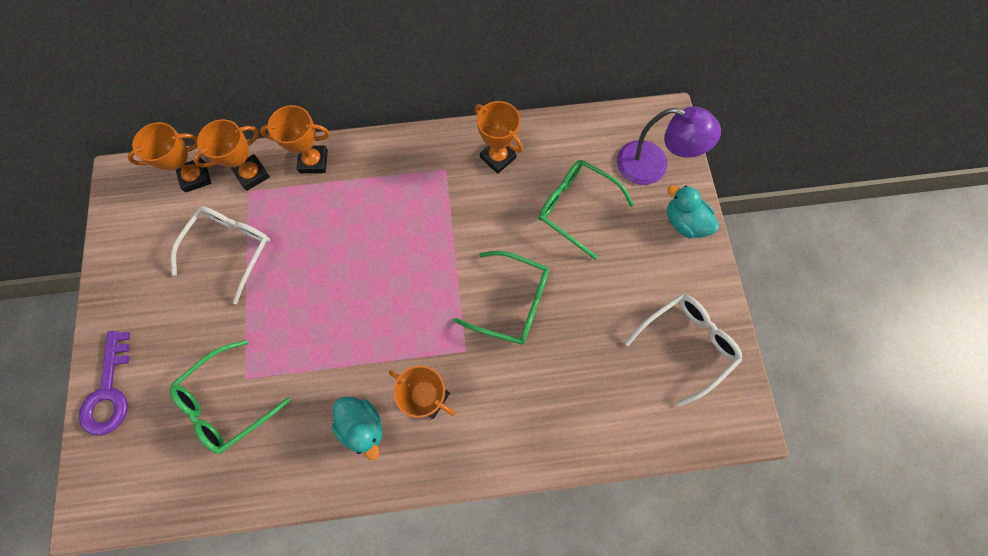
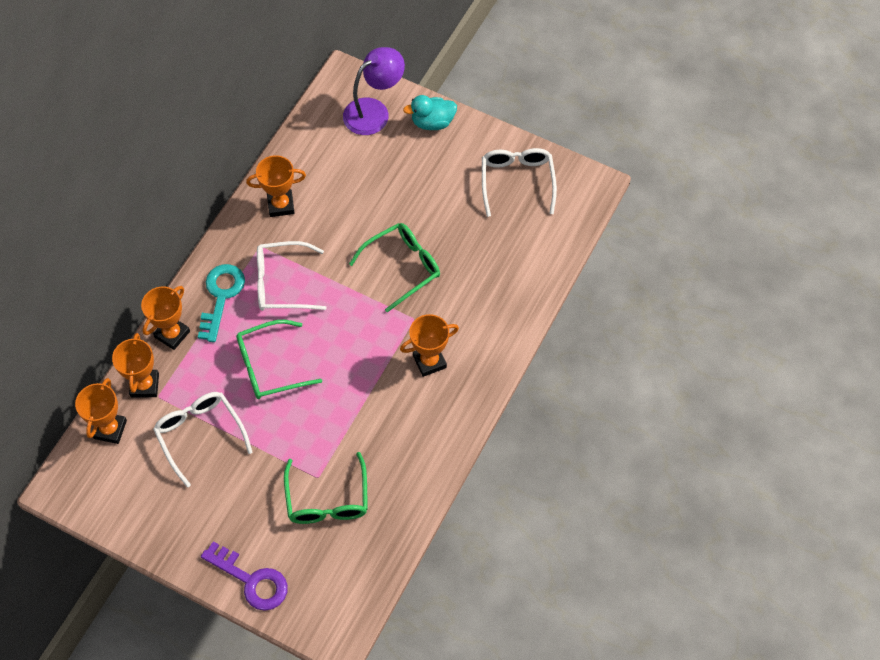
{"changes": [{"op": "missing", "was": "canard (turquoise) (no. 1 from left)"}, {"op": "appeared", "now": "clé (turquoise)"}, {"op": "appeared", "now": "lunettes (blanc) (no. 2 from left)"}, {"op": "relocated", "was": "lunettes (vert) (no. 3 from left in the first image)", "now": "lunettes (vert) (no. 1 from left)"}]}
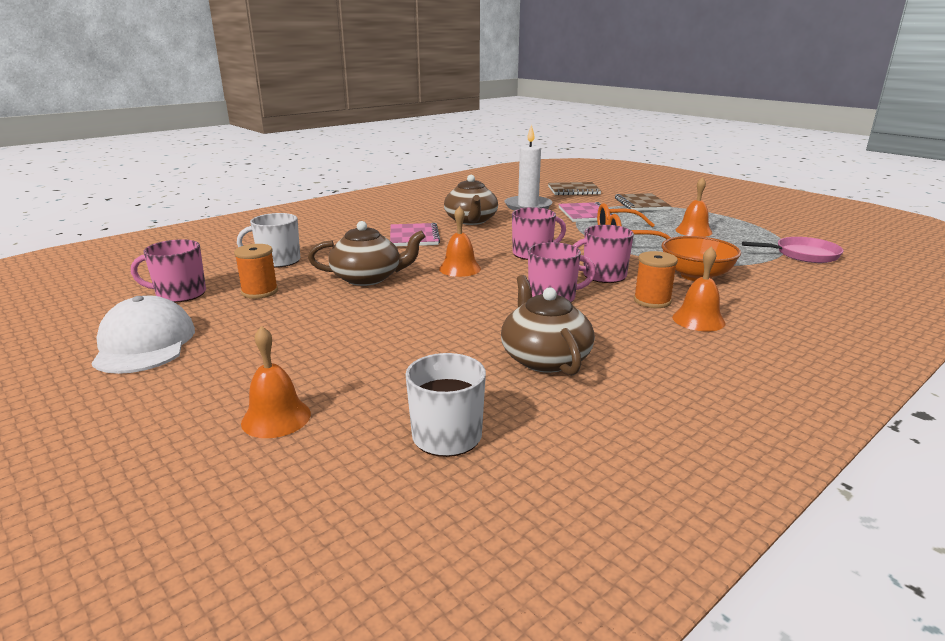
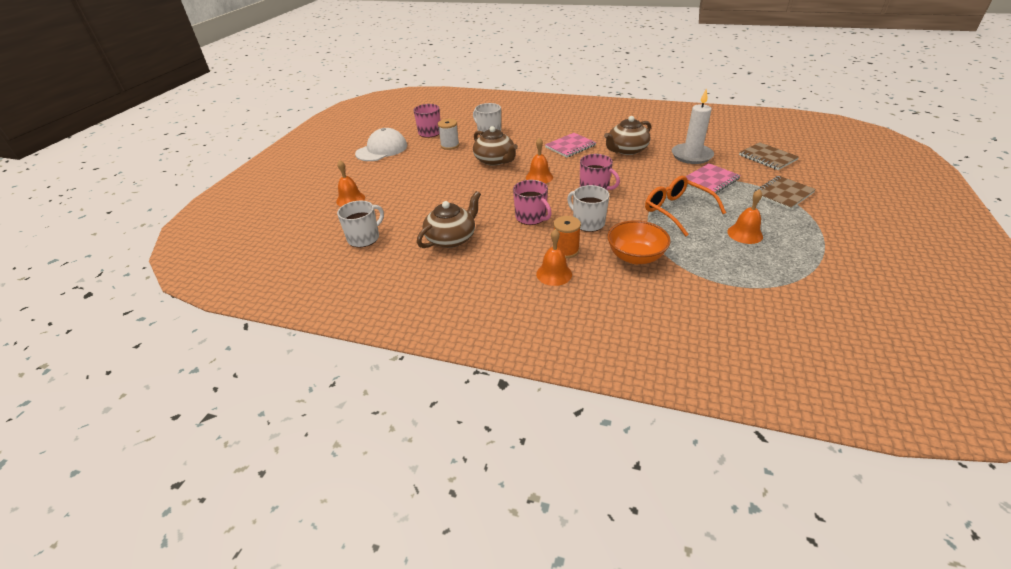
{"changes": [{"op": "missing", "was": "poêle (rose)"}, {"op": "colour", "was": "bobine (orange) (no. 1 from left)", "now": "bobine (blanc)"}, {"op": "colour", "was": "tasse (rose) (no. 4 from left)", "now": "tasse (blanc) (no. 3 from left)"}]}
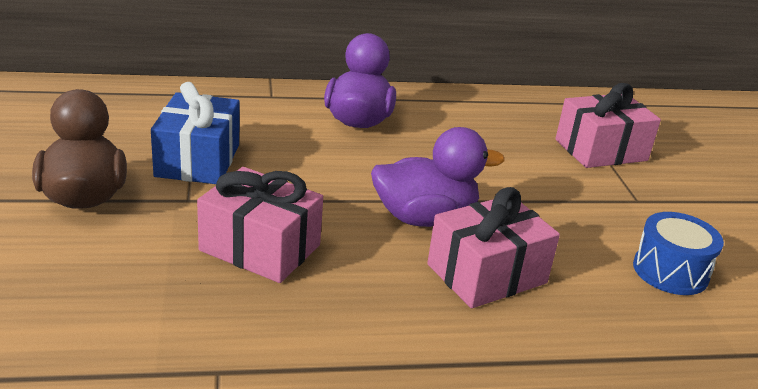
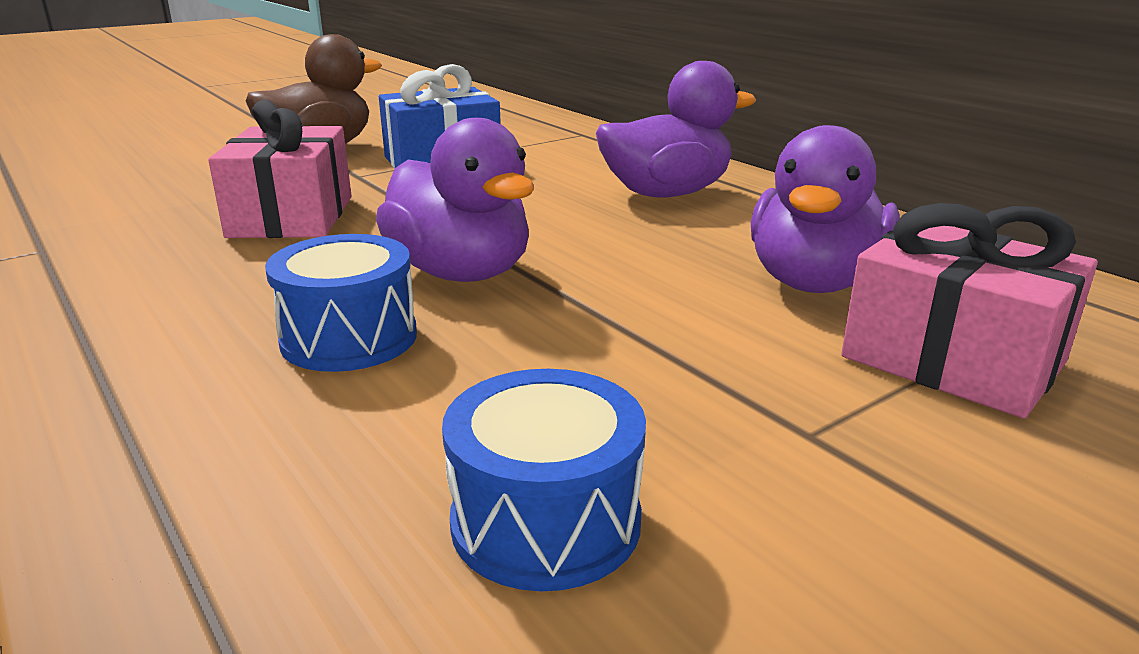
{"changes": [{"op": "appeared", "now": "canard (violet) (no. 3 from left)"}, {"op": "exchanged", "was": "cadeau (rose) (no. 2 from left)", "now": "tambour (bleu) (no. 1 from left)"}]}
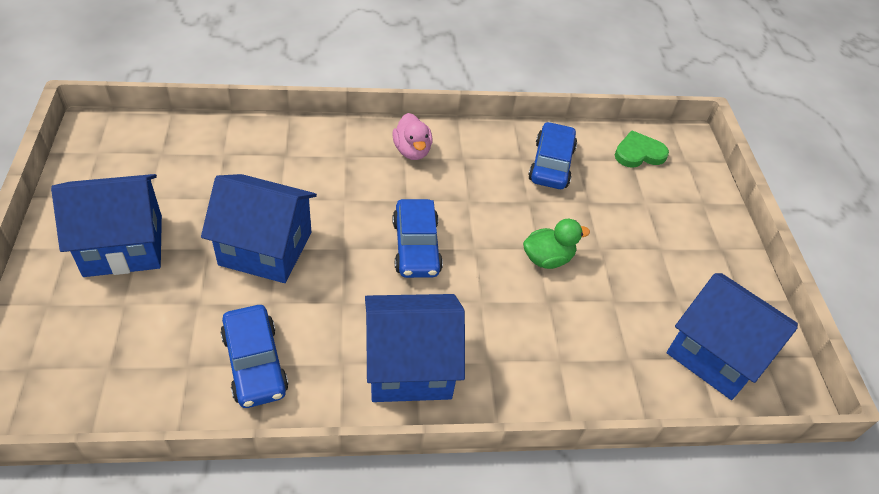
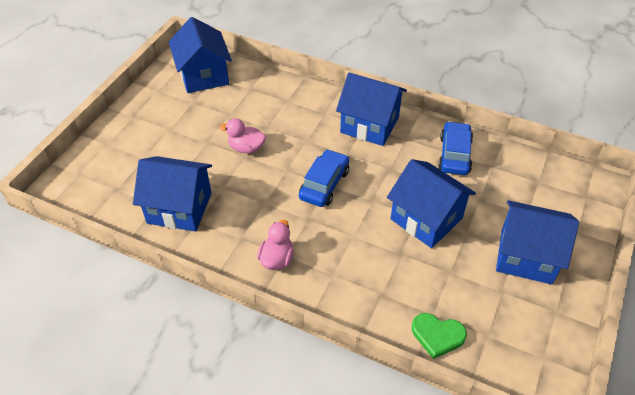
{"changes": [{"op": "relocated", "was": "cœur (vert)"}, {"op": "exchanged", "was": "voiture (bleu) (no. 3 from left)", "now": "maison (bleu) (no. 1 from left)"}, {"op": "colour", "was": "canard (vert)", "now": "canard (rose) (no. 1 from left)"}]}
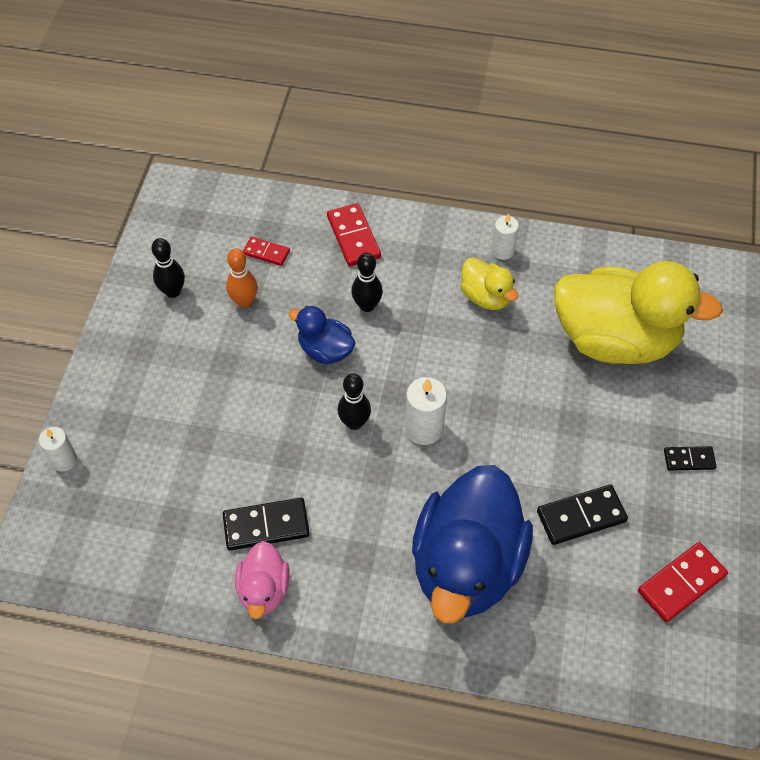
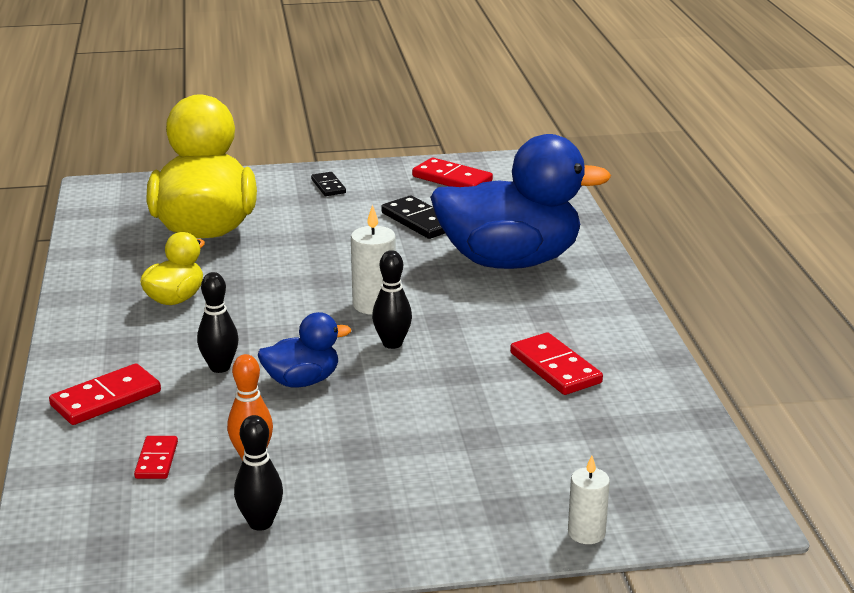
{"changes": [{"op": "missing", "was": "canard (rose)"}, {"op": "missing", "was": "bougie (blanc) (no. 3 from left)"}, {"op": "colour", "was": "domino (noir) (no. 1 from left)", "now": "domino (rouge) (no. 4 from left)"}, {"op": "spun", "was": "canard (bleu) (no. 1 from left)", "clockwise": -120}]}
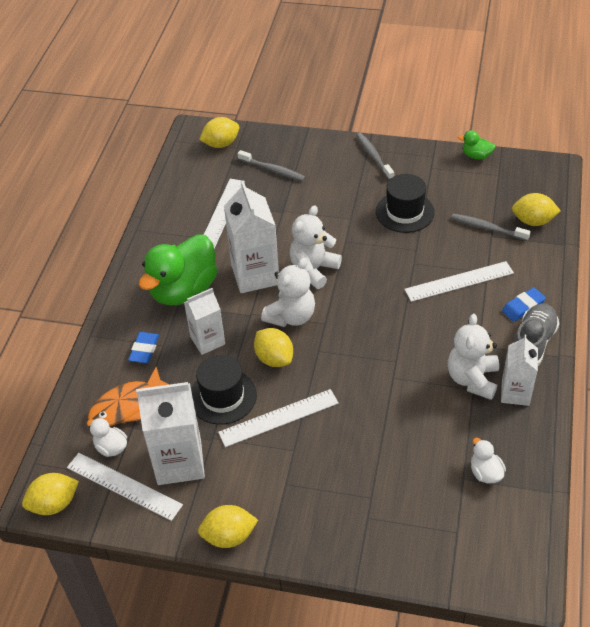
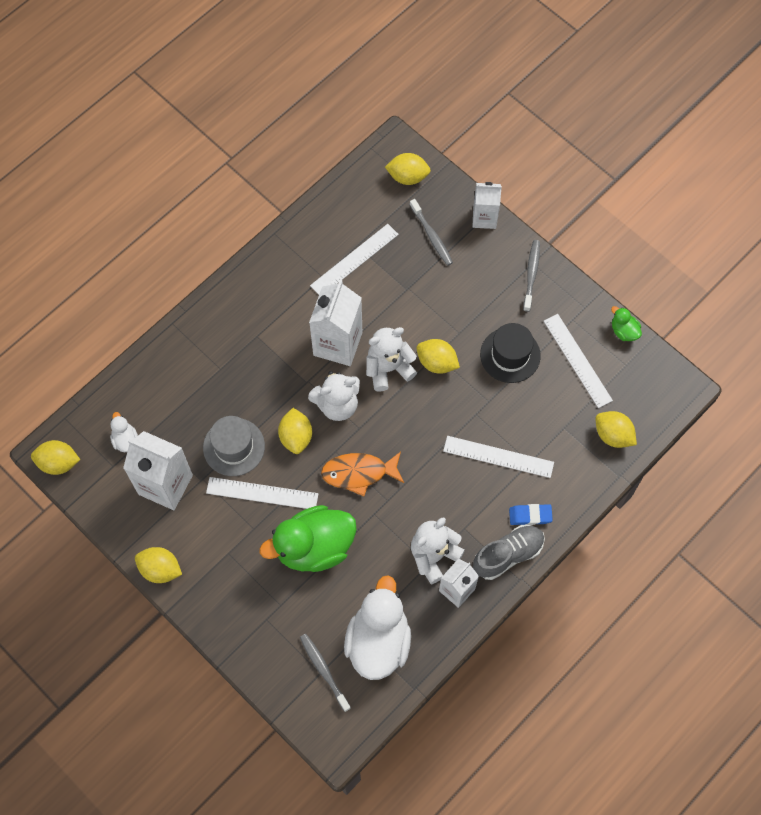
{"changes": [{"op": "missing", "was": "gomme (bleu) (no. 1 from left)"}, {"op": "appeared", "now": "citron (jaune) (no. 5 from left)"}, {"op": "relocated", "was": "règle (blanc) (no. 1 from left in the first image)", "now": "règle (blanc) (no. 4 from left)"}, {"op": "relocated", "was": "poisson (orange)"}, {"op": "relocated", "was": "canard (vert) (no. 1 from left)"}, {"op": "relocated", "was": "brique de lait (blanc) (no. 2 from left in the first image)", "now": "brique de lait (blanc) (no. 4 from left)"}, {"op": "relocated", "was": "brosse à dents (gris) (no. 3 from left in the first image)", "now": "brosse à dents (gris) (no. 1 from left)"}, {"op": "colour", "was": "chapeau (noir) (no. 1 from left)", "now": "chapeau (gris)"}, {"op": "size", "was": "canard (blanc) (no. 2 from left)", "ratio": 2.28}]}
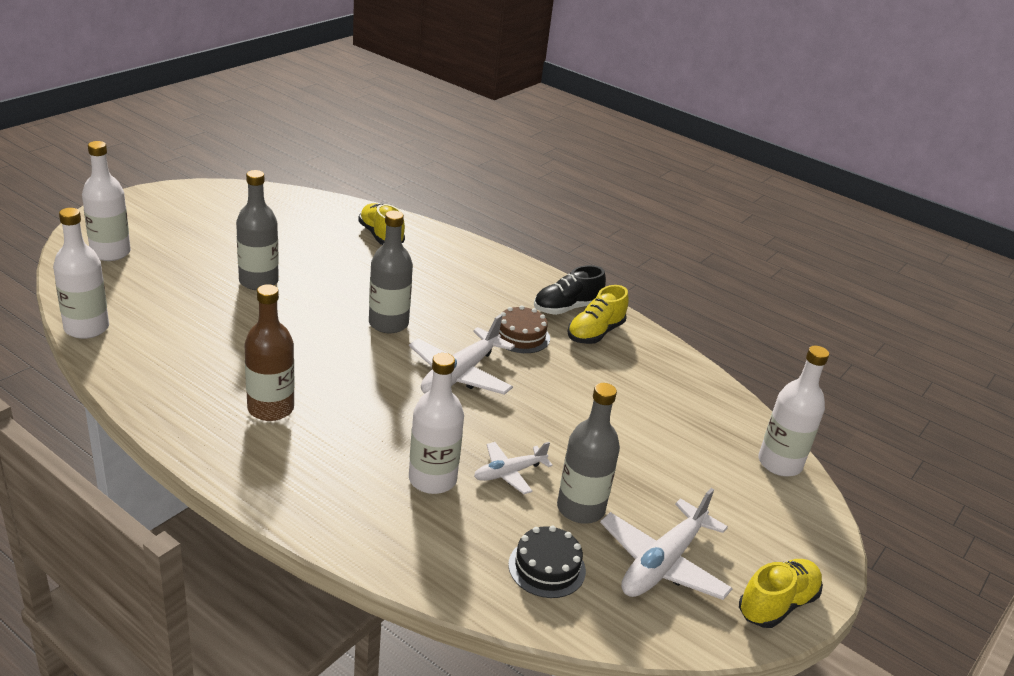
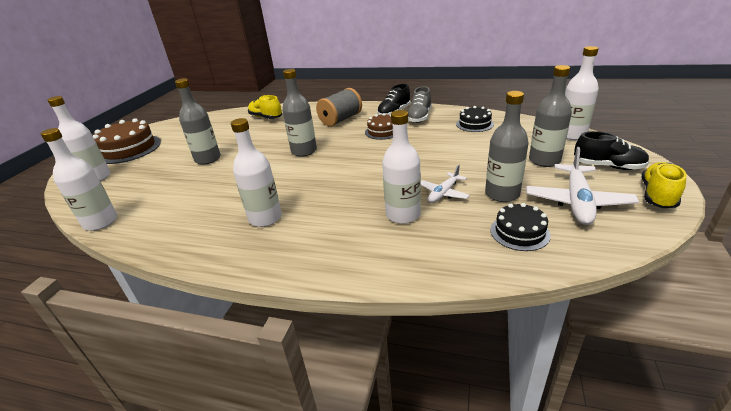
{"changes": [{"op": "missing", "was": "avion (blanc) (no. 1 from left)"}, {"op": "appeared", "now": "gâteau (marron) (no. 1 from left)"}, {"op": "appeared", "now": "bobine (gris)"}, {"op": "appeared", "now": "gâteau (noir) (no. 1 from left)"}, {"op": "appeared", "now": "bouteille (gris) (no. 4 from left)"}, {"op": "appeared", "now": "chaussure (noir) (no. 2 from left)"}, {"op": "colour", "was": "bouteille (marron)", "now": "bouteille (blanc) (no. 3 from left)"}, {"op": "colour", "was": "chaussure (jaune) (no. 2 from left)", "now": "chaussure (gris)"}]}
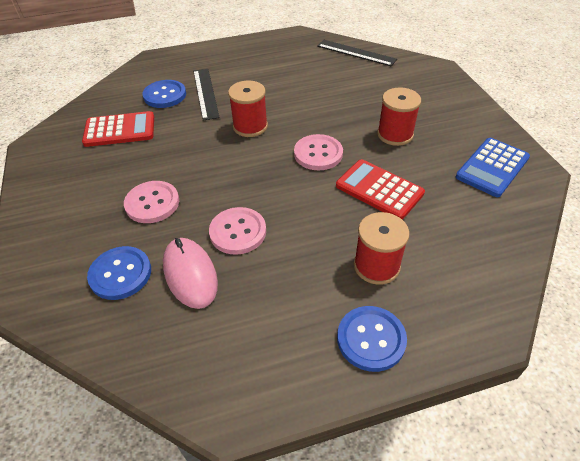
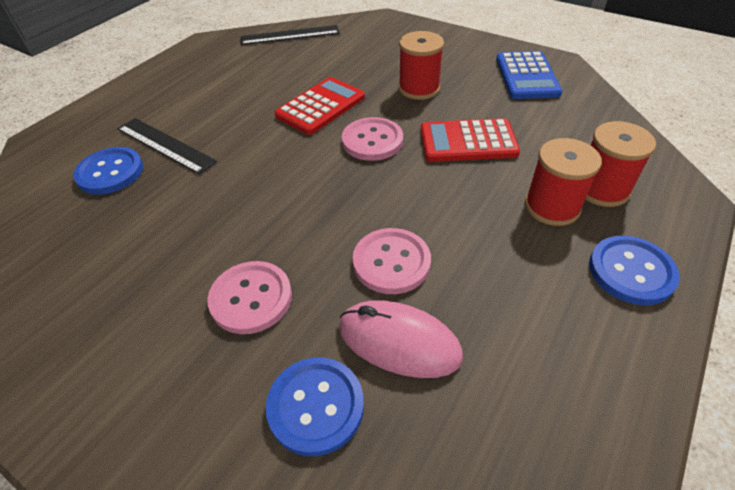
{"changes": [{"op": "relocated", "was": "calculatrice (rouge) (no. 1 from left)"}, {"op": "relocated", "was": "bobine (rouge) (no. 1 from left in the first image)", "now": "bobine (rouge) (no. 3 from left)"}]}
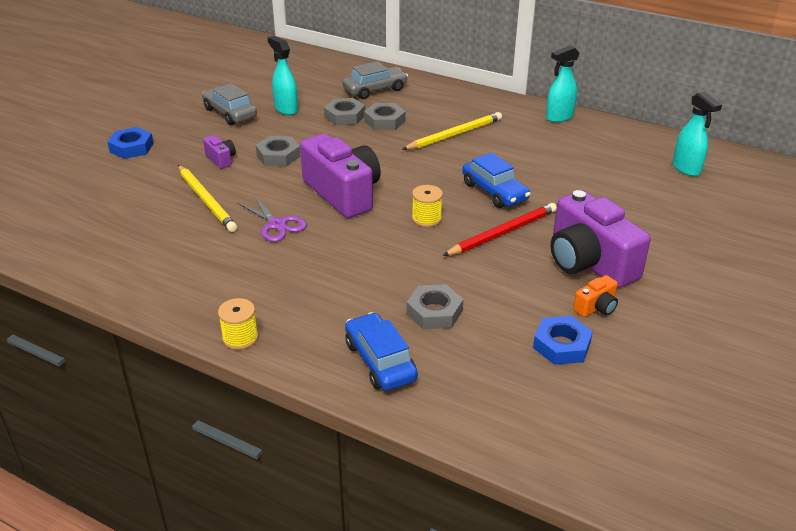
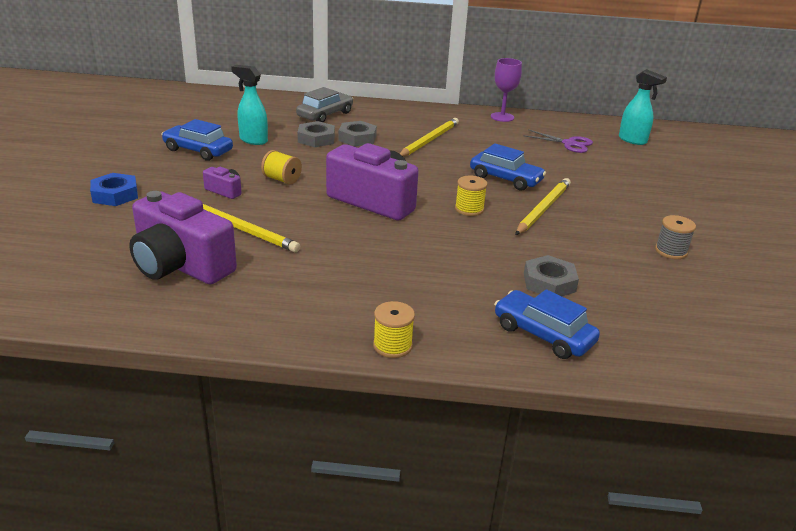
{"changes": [{"op": "missing", "was": "écrou (bleu) (no. 2 from left)"}, {"op": "relocated", "was": "ciseaux (violet)"}, {"op": "relocated", "was": "appareil photo (violet) (no. 3 from left in the first image)", "now": "appareil photo (violet) (no. 1 from left)"}, {"op": "exchanged", "was": "écrou (gris) (no. 1 from left)", "now": "bobine (jaune) (no. 1 from left)"}, {"op": "exchanged", "was": "vaporisateur (turquoise) (no. 2 from left)", "now": "verre à pied (violet)"}, {"op": "exchanged", "was": "appareil photo (orange)", "now": "bobine (gris)"}, {"op": "colour", "was": "voiture (gris) (no. 1 from left)", "now": "voiture (bleu) (no. 1 from left)"}, {"op": "colour", "was": "crayon (rouge)", "now": "crayon (jaune) (no. 3 from left)"}]}
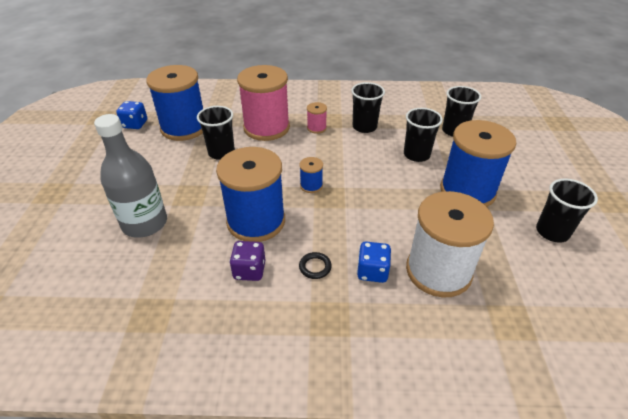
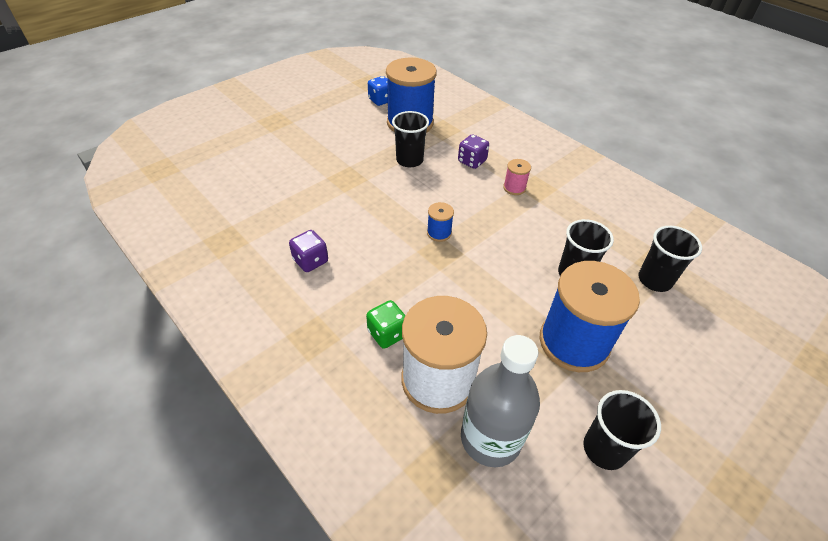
{"changes": [{"op": "missing", "was": "bobine (bleu) (no. 2 from left)"}, {"op": "missing", "was": "anneau (noir)"}, {"op": "missing", "was": "gobelet (noir) (no. 2 from left)"}, {"op": "relocated", "was": "bouteille (gris)"}, {"op": "exchanged", "was": "bobine (rose) (no. 1 from left)", "now": "dé (violet) (no. 2 from left)"}, {"op": "colour", "was": "dé (bleu) (no. 2 from left)", "now": "dé (vert)"}]}
